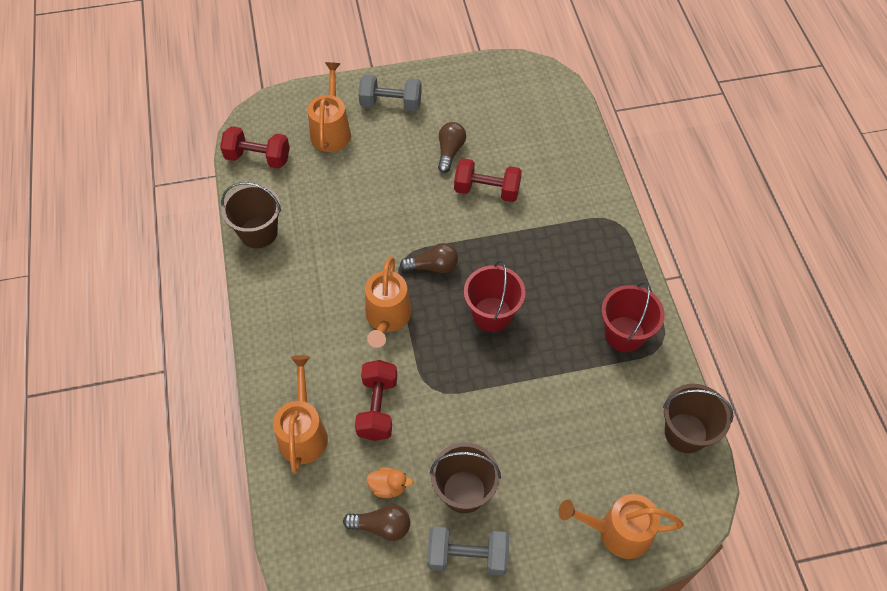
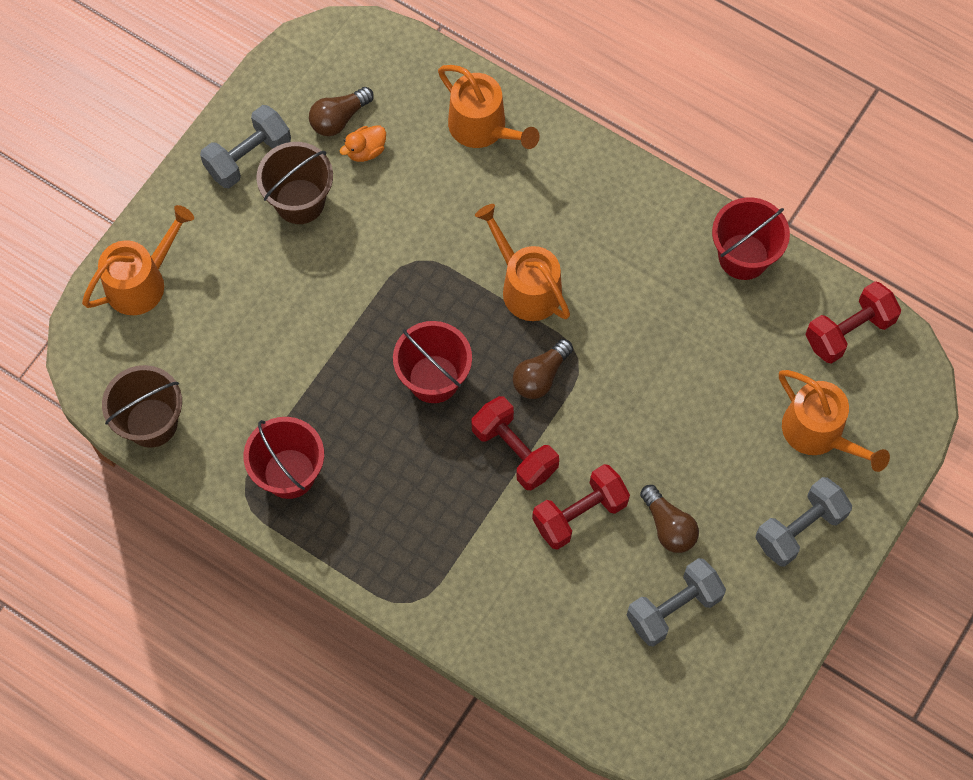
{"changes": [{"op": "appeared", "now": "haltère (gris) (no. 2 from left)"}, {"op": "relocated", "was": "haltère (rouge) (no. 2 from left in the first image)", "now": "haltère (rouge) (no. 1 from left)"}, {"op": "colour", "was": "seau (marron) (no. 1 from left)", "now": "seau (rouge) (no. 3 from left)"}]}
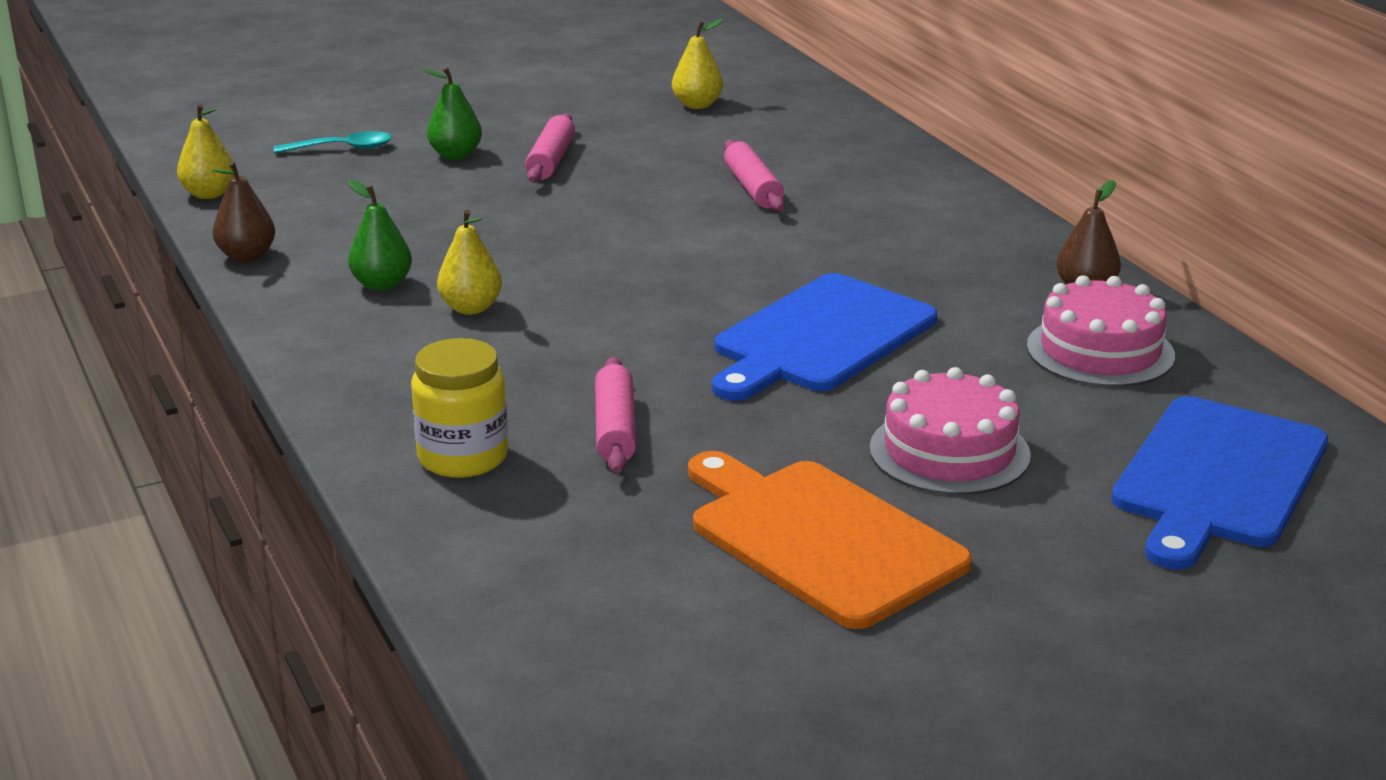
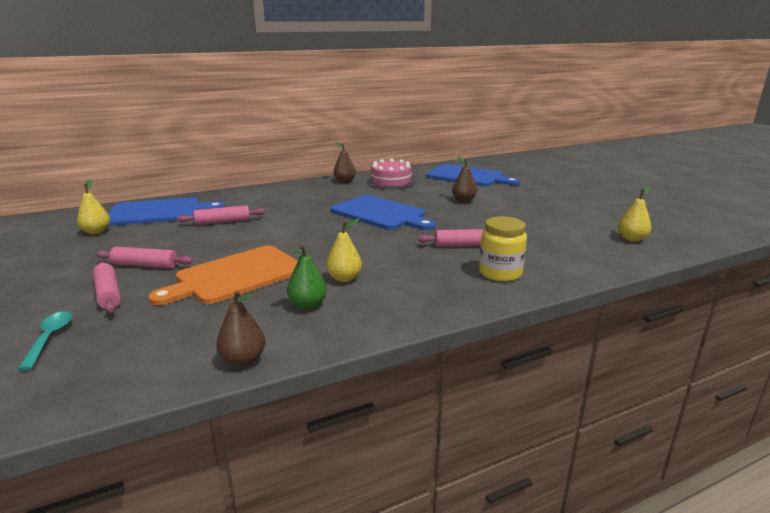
{"changes": [{"op": "appeared", "now": "planche à découper (bleu) (no. 1 from left)"}, {"op": "relocated", "was": "poire (jaune) (no. 1 from left in the first image)", "now": "poire (jaune) (no. 3 from left)"}, {"op": "relocated", "was": "planche à découper (orange)"}, {"op": "exchanged", "was": "poire (vert) (no. 2 from left)", "now": "rouleau à pâtisserie (rose) (no. 1 from left)"}, {"op": "exchanged", "was": "gâteau (rose) (no. 1 from left)", "now": "poire (marron) (no. 3 from left)"}]}
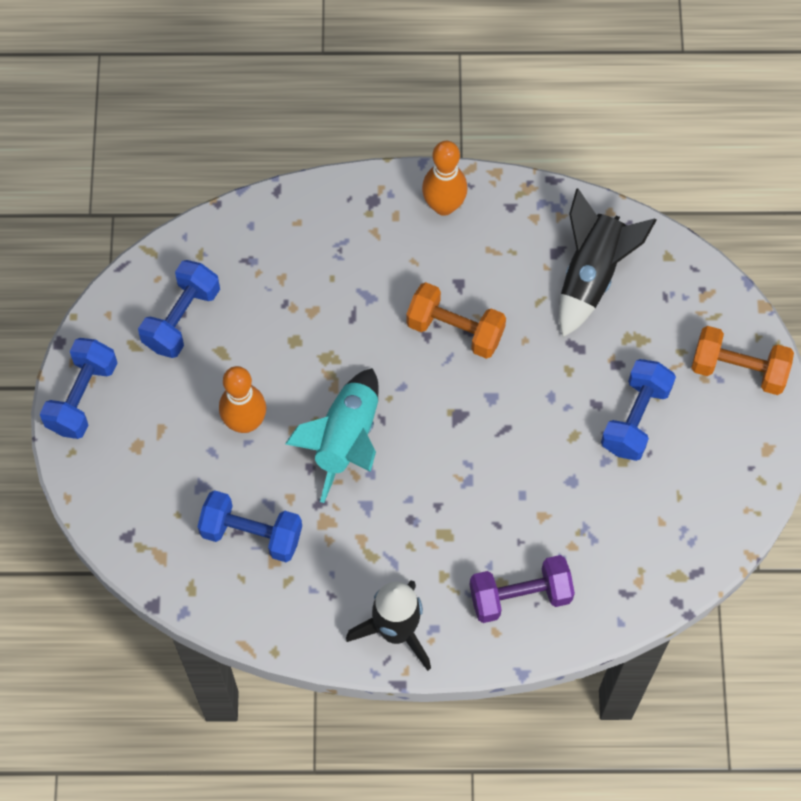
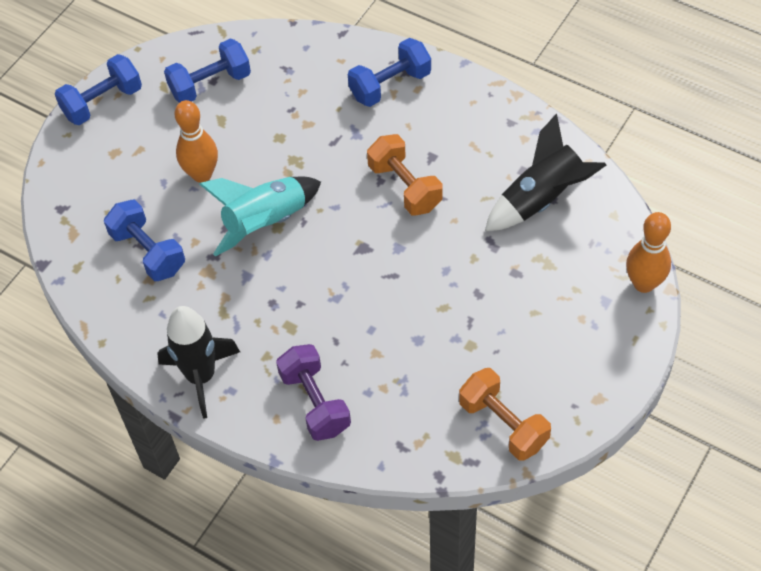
{"changes": [{"op": "relocated", "was": "quille (orange) (no. 2 from left)"}, {"op": "relocated", "was": "haltère (bleu) (no. 4 from left)"}, {"op": "relocated", "was": "haltère (orange) (no. 2 from left)"}, {"op": "spun", "was": "haltère (violet)", "clockwise": 45}]}
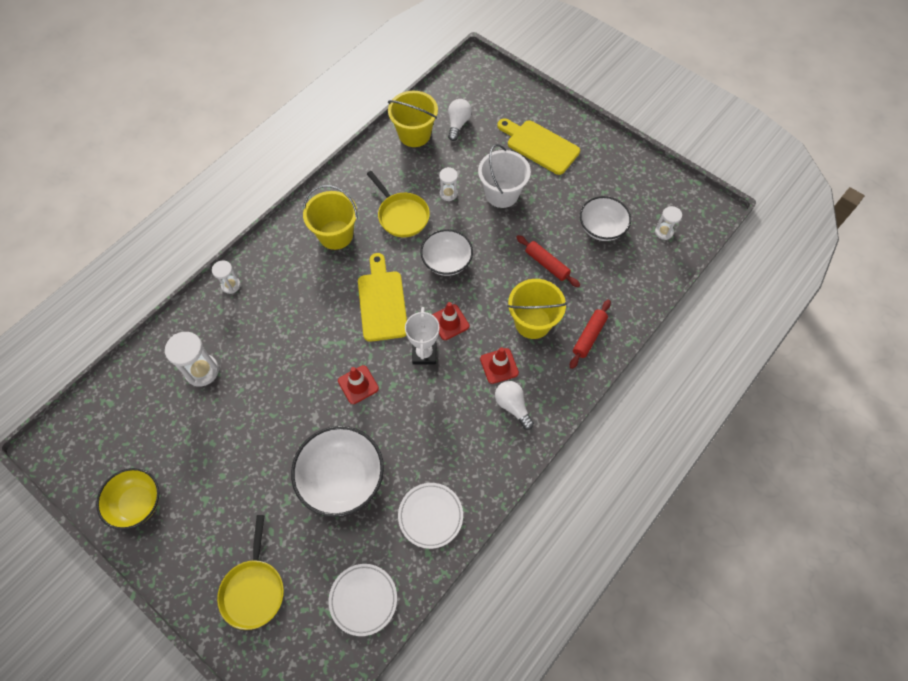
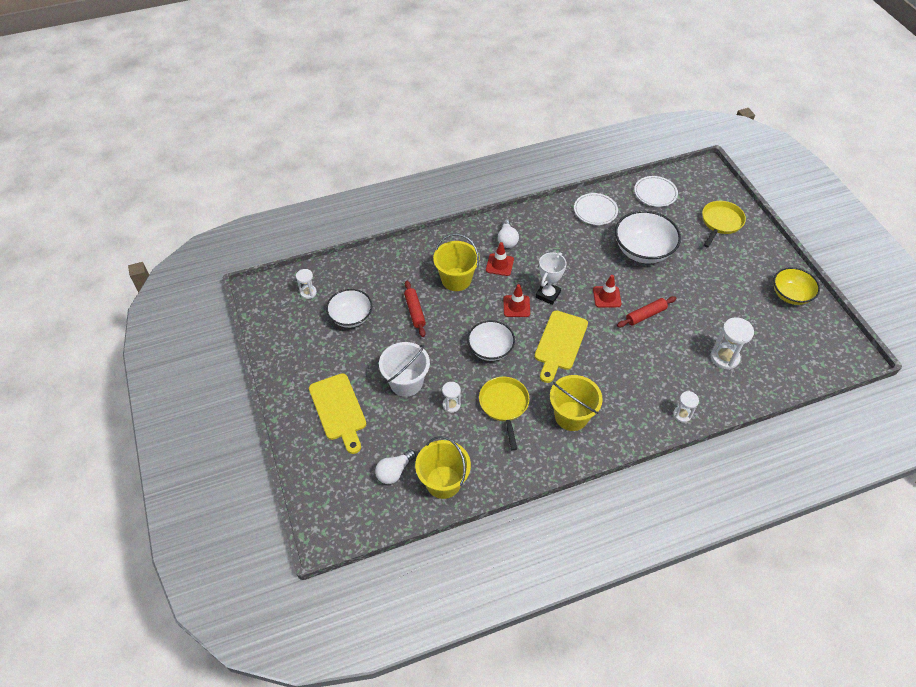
{"changes": [{"op": "relocated", "was": "rouleau à pâtisserie (rouge) (no. 2 from left)"}]}
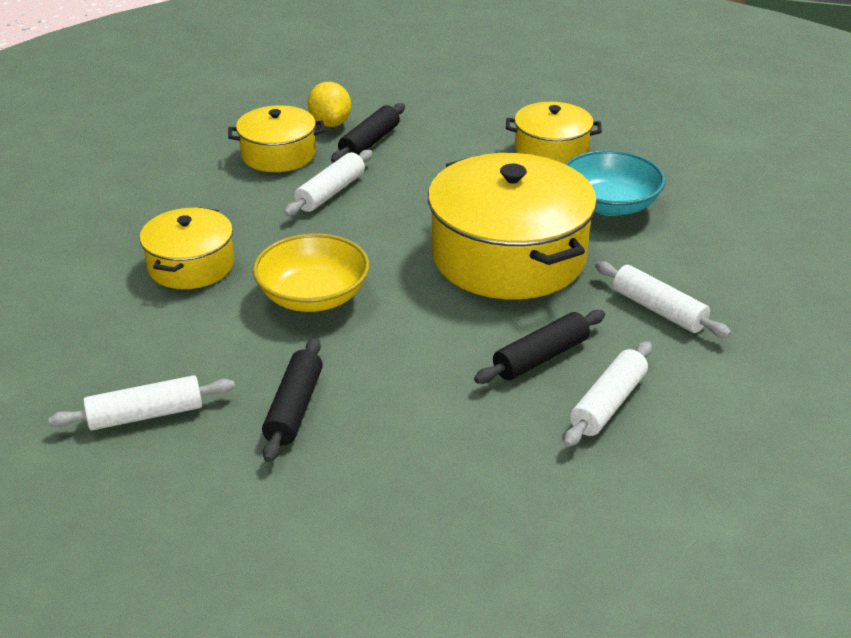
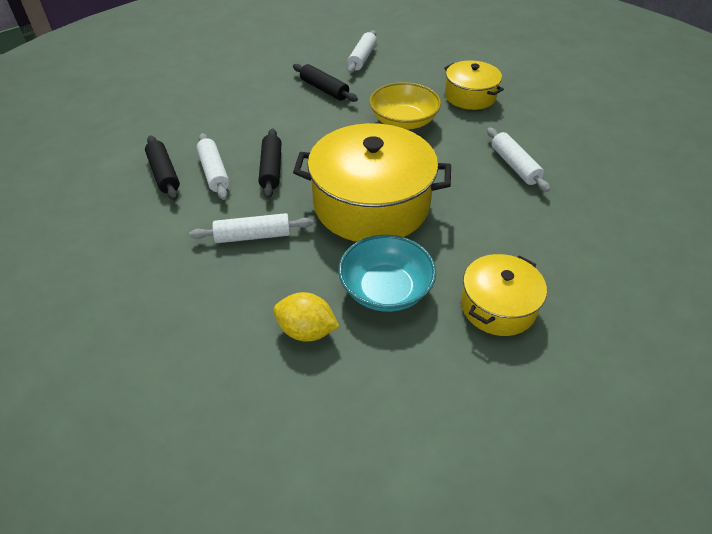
{"changes": [{"op": "missing", "was": "marmite (jaune) (no. 2 from left)"}, {"op": "relocated", "was": "citron (jaune)"}, {"op": "relocated", "was": "rouleau à pâtisserie (noir) (no. 2 from left in the first image)", "now": "rouleau à pâtisserie (noir) (no. 1 from left)"}]}
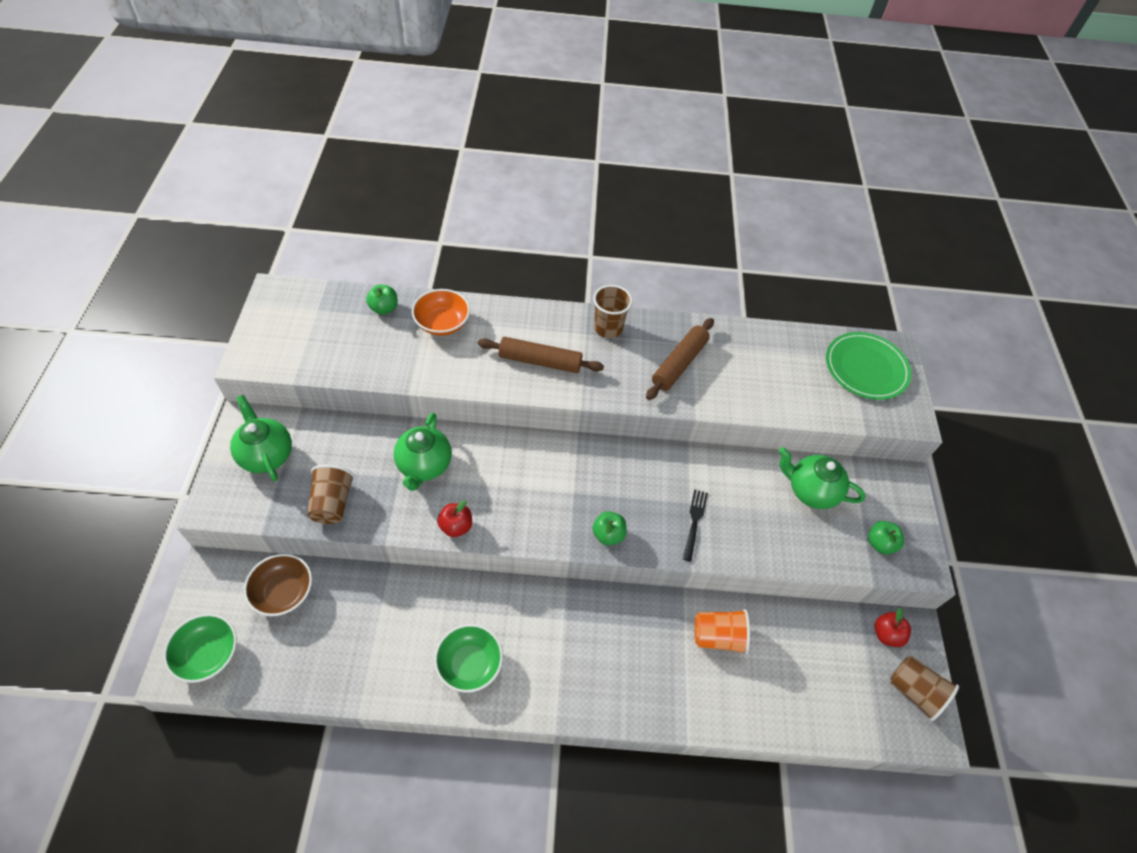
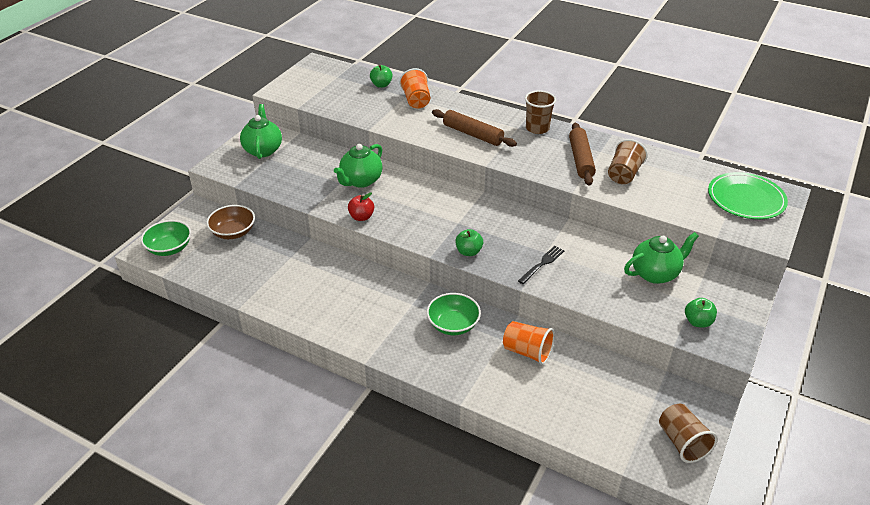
{"changes": [{"op": "missing", "was": "pomme (rouge) (no. 2 from left)"}, {"op": "relocated", "was": "gobelet (marron) (no. 1 from left in the first image)", "now": "gobelet (marron) (no. 2 from left)"}, {"op": "relocated", "was": "bol (vert) (no. 2 from left)"}, {"op": "exchanged", "was": "bol (orange)", "now": "gobelet (orange) (no. 1 from left)"}, {"op": "spun", "was": "rouleau à pâtisserie (marron) (no. 2 from left)", "clockwise": -60}, {"op": "spun", "was": "théière (vert) (no. 3 from left)", "clockwise": 105}]}
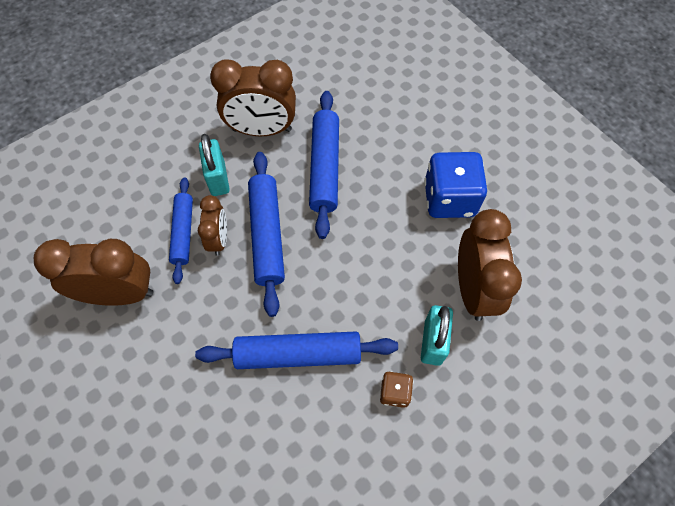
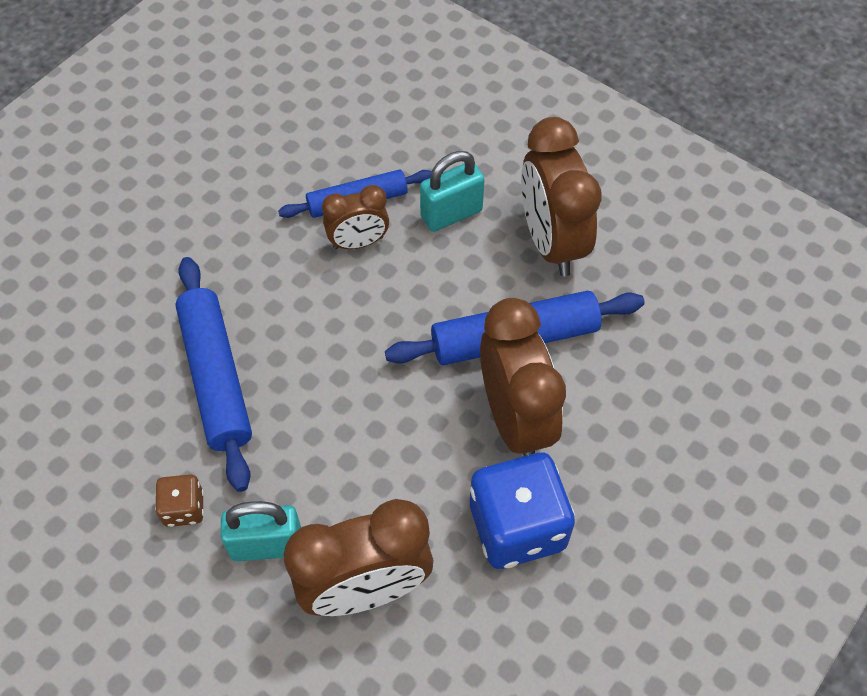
{"changes": [{"op": "missing", "was": "rouleau à pâtisserie (bleu) (no. 2 from left)"}, {"op": "relocated", "was": "réveil (marron) (no. 1 from left in the first image)", "now": "réveil (marron) (no. 3 from left)"}]}
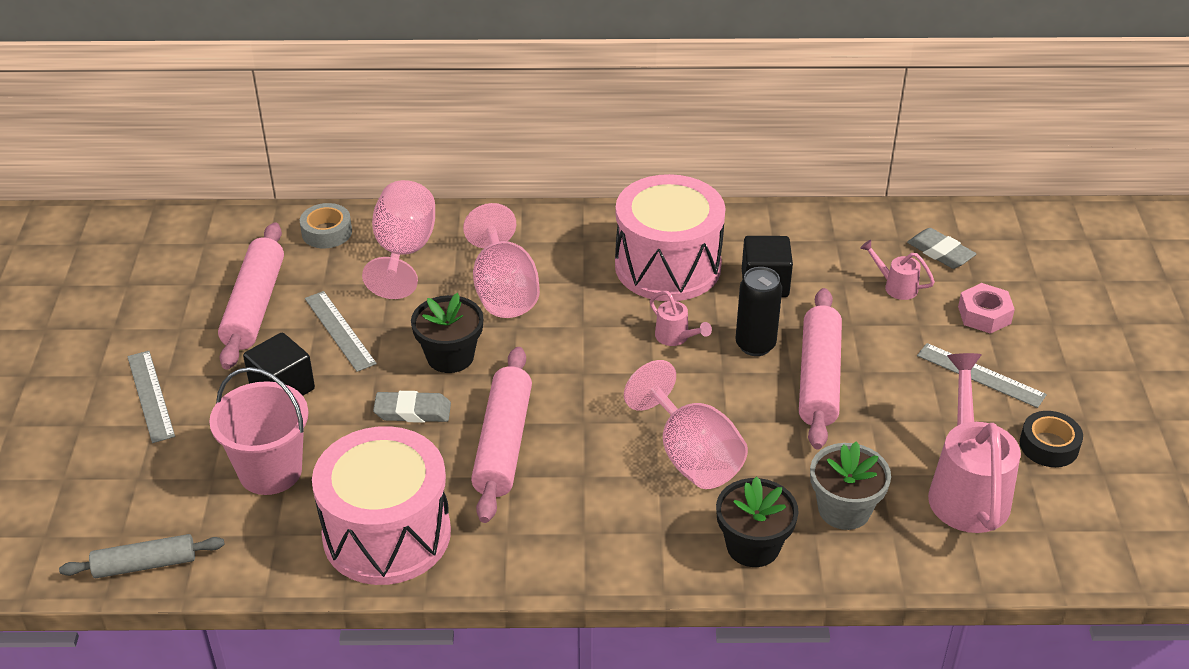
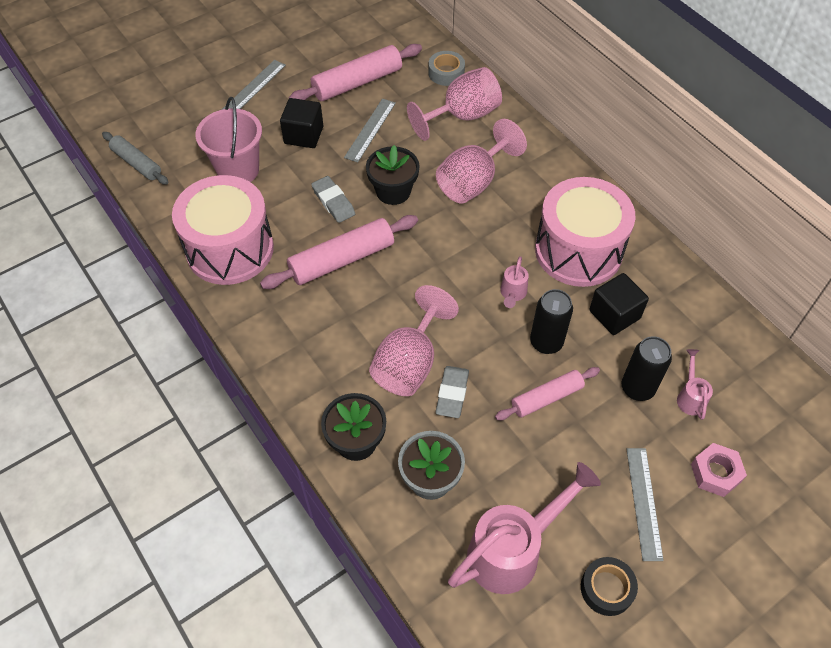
{"changes": [{"op": "appeared", "now": "canette (noir) (no. 2 from left)"}, {"op": "relocated", "was": "gomme (gris) (no. 2 from left)"}, {"op": "size", "was": "rouleau à pâtisserie (rose) (no. 3 from left)", "ratio": 0.63}]}
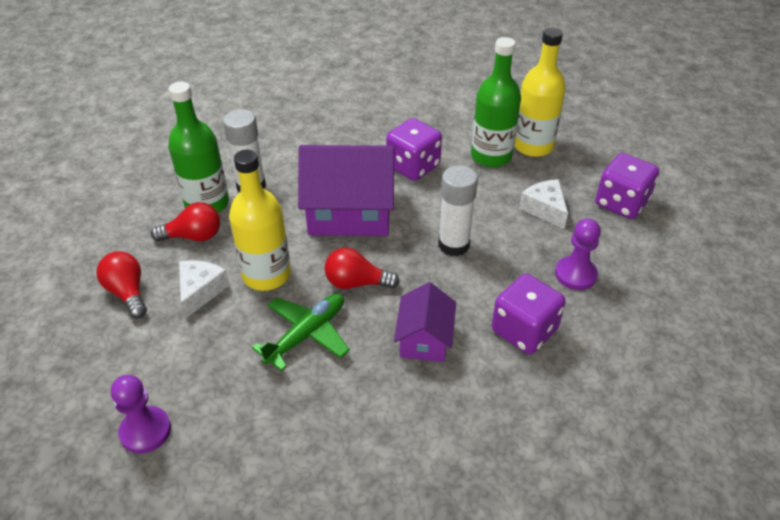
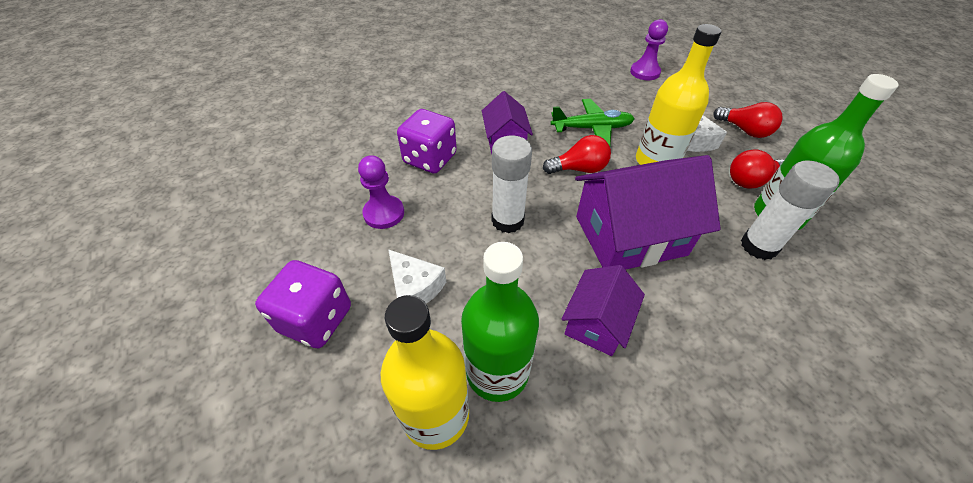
{"changes": [{"op": "exchanged", "was": "dé (violet) (no. 1 from left)", "now": "maison (violet) (no. 2 from left)"}, {"op": "spun", "was": "avion (vert)", "clockwise": -120}]}
